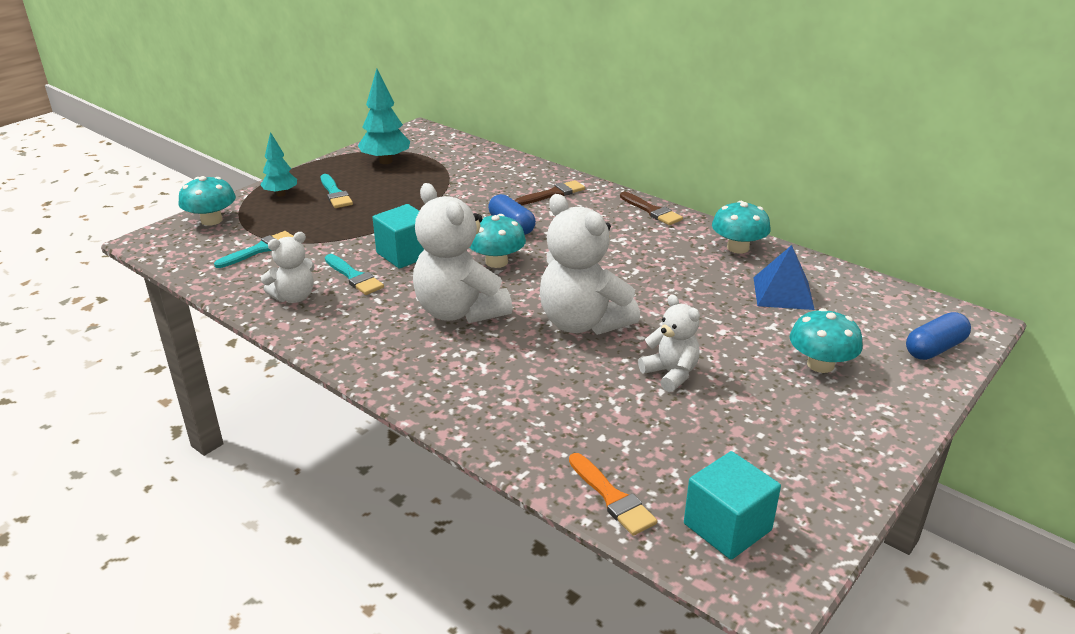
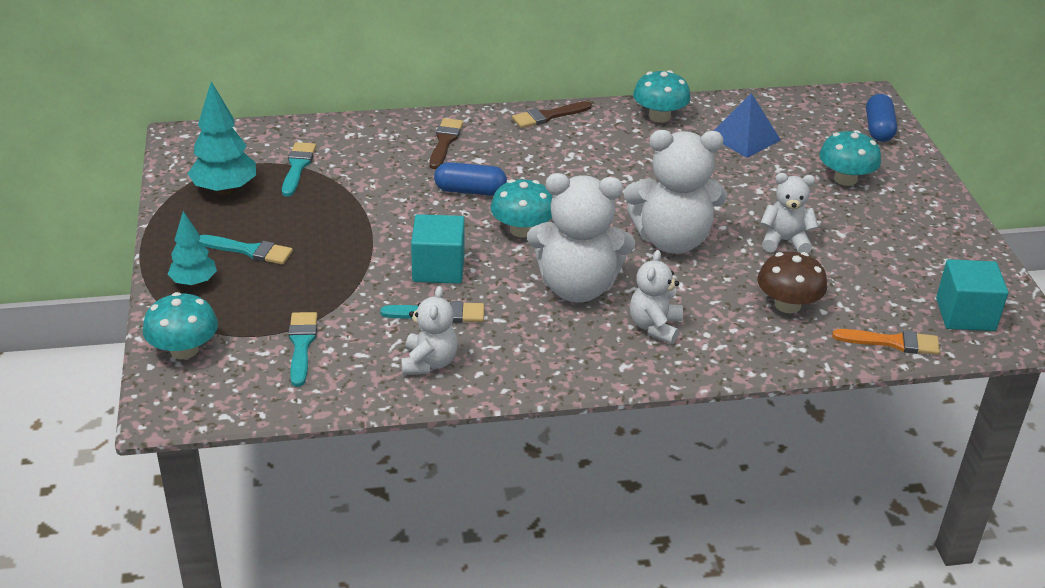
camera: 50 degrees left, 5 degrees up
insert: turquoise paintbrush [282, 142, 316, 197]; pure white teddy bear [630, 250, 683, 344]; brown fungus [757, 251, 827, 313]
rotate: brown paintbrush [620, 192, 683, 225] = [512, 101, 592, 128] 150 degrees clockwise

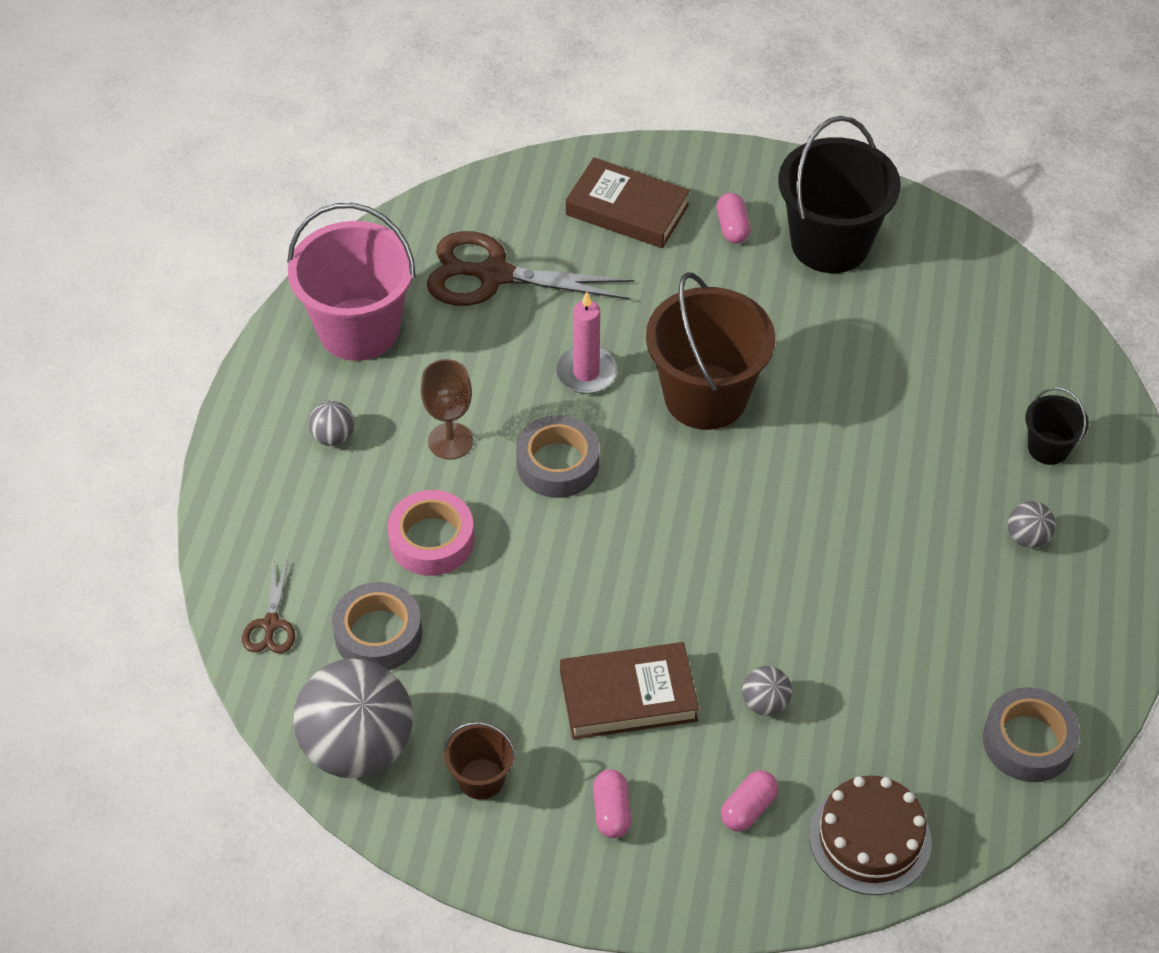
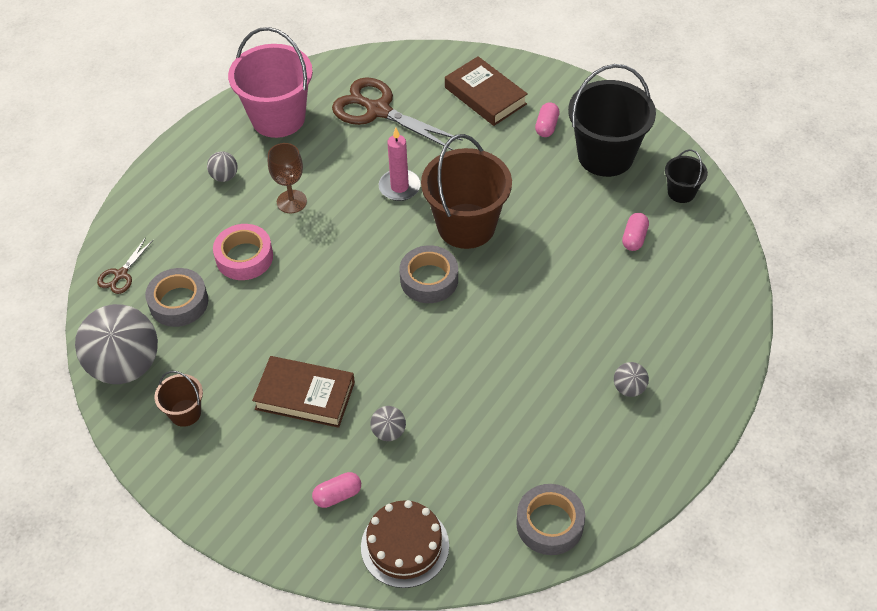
camera: 25 degrees right, 0 degrees up
move: gray tape [516, 415, 599, 498] to [399, 245, 458, 303]; rose-pink capsule [593, 770, 631, 838] to [622, 213, 649, 251]; black bucket [1025, 387, 1089, 465] to [665, 149, 708, 203]

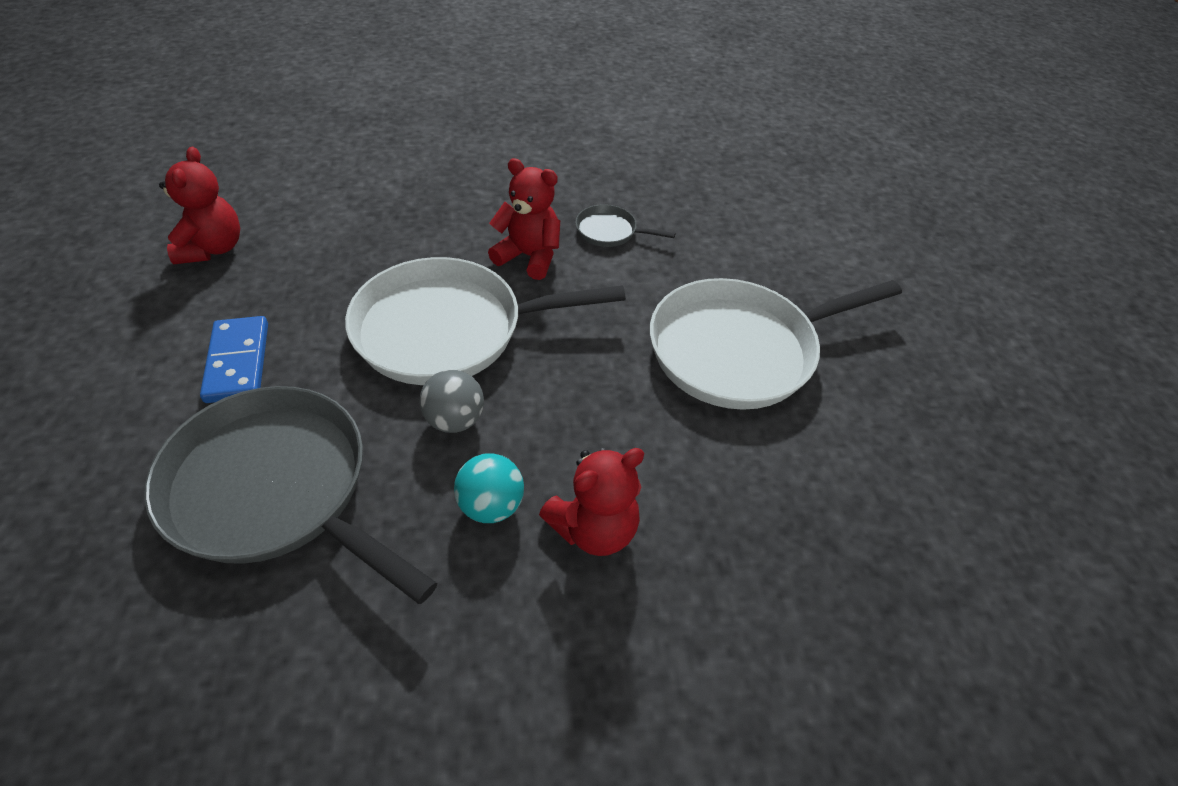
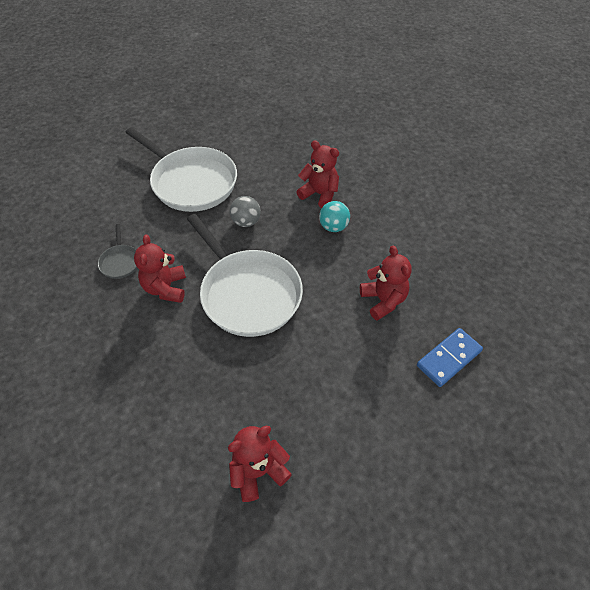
camera: 115 degrees left, 5 degrees up
move: gray play ball [420, 370, 484, 433] to [230, 196, 260, 227]; royal blue domino piece [200, 316, 268, 403] to [417, 328, 483, 387]
replace: gray pan [144, 386, 437, 604] to crimson teddy bear [360, 245, 412, 321]

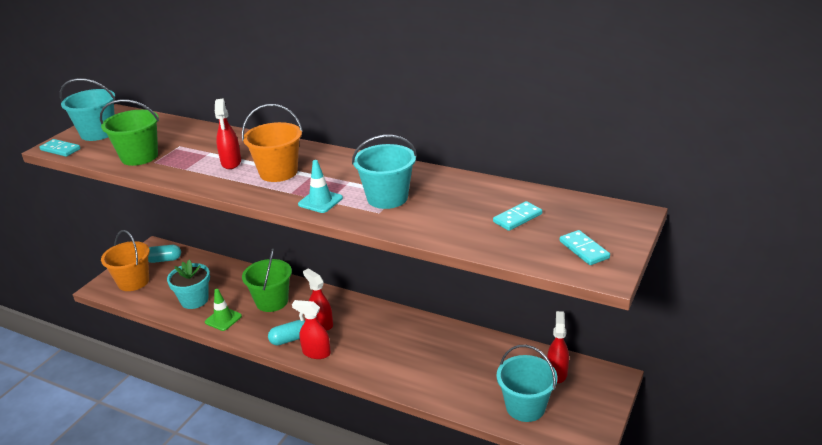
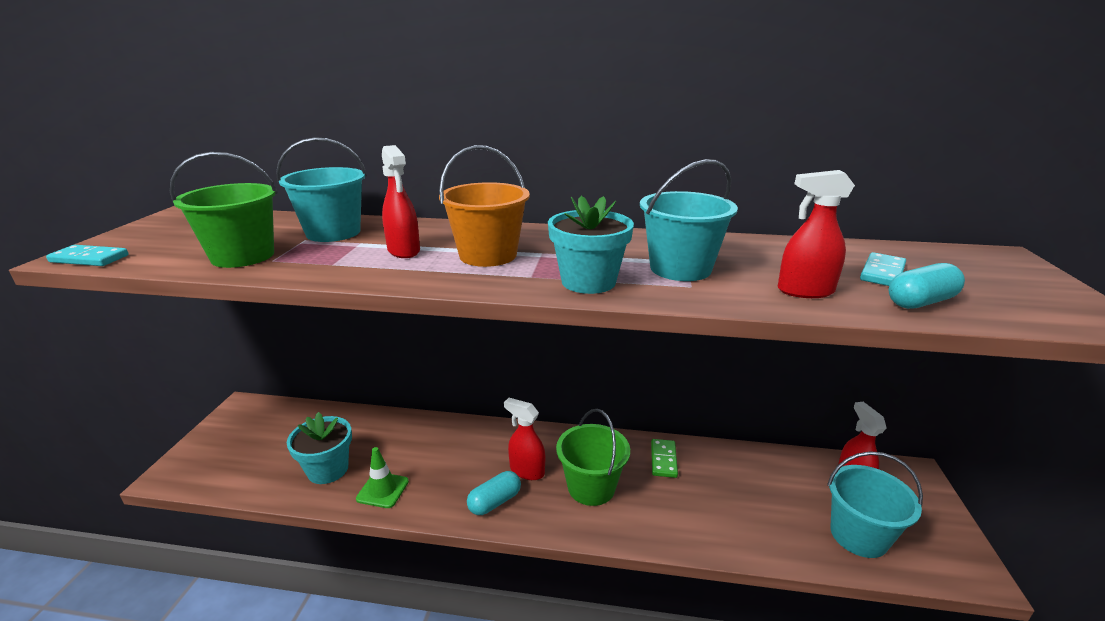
camera: 20 degrees left, 5 degrees down
delete: orange bucket [101, 230, 150, 291]; turquoise domino piece [560, 230, 610, 265]
insert: green domino piece [651, 439, 678, 478]
move: turquoise bucket [60, 78, 115, 141] to [276, 137, 367, 242]; green bucket [242, 248, 292, 312] to [556, 409, 630, 506]; crimson spray cleaner [292, 300, 331, 359] to [778, 170, 855, 298]; turquoise capsule [148, 245, 181, 263] to [889, 263, 965, 309]
replace: turquoise safety cone [298, 160, 343, 213] to turquoise flower pot [548, 196, 634, 294]

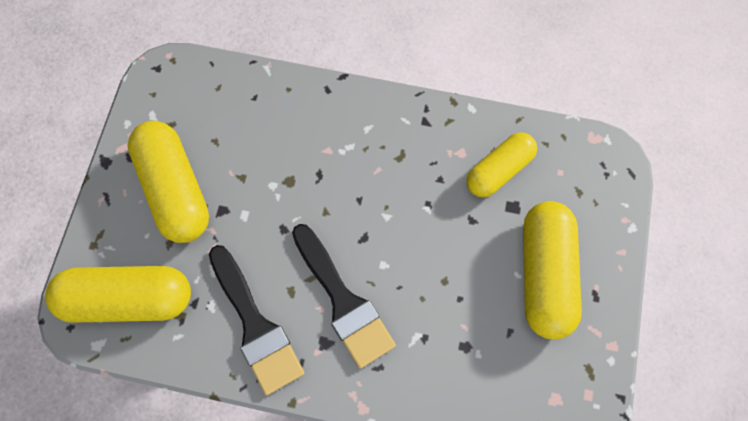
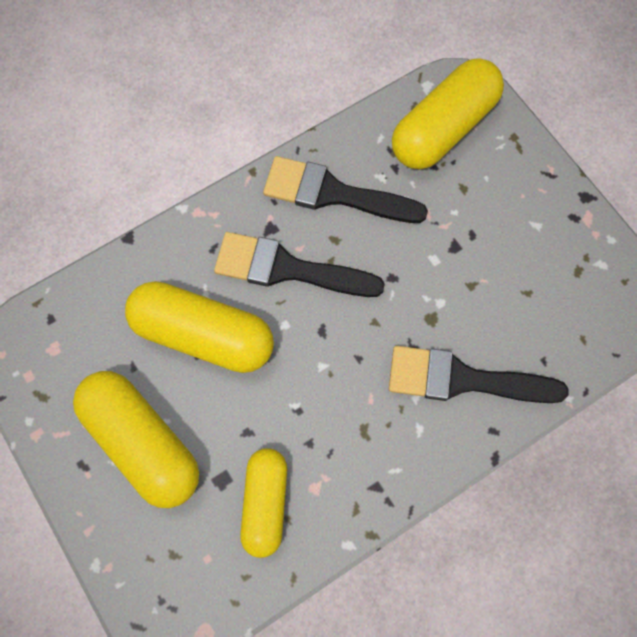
camera: 135 degrees right, 0 degrees up
insert: black paintbrush [389, 346, 569, 403]
move: bright yellow capsule [128, 121, 209, 243] to [125, 281, 274, 373]

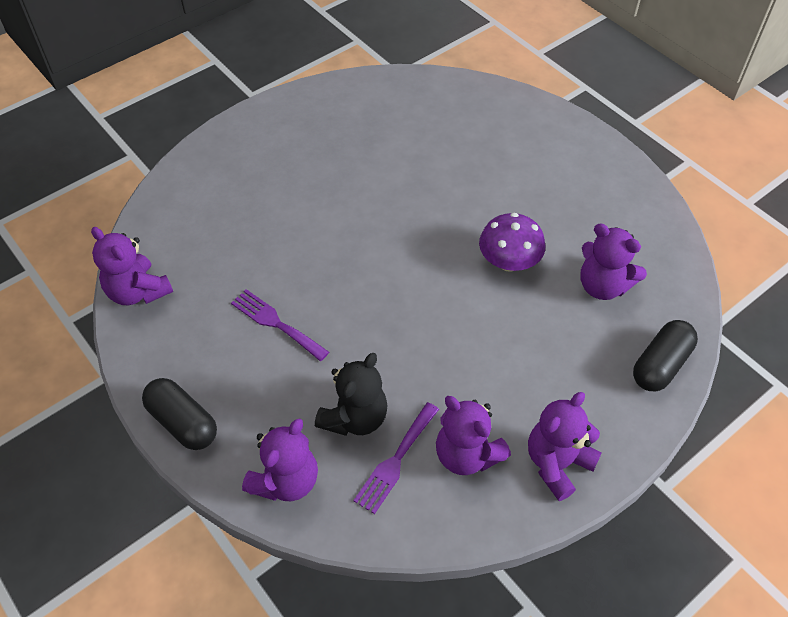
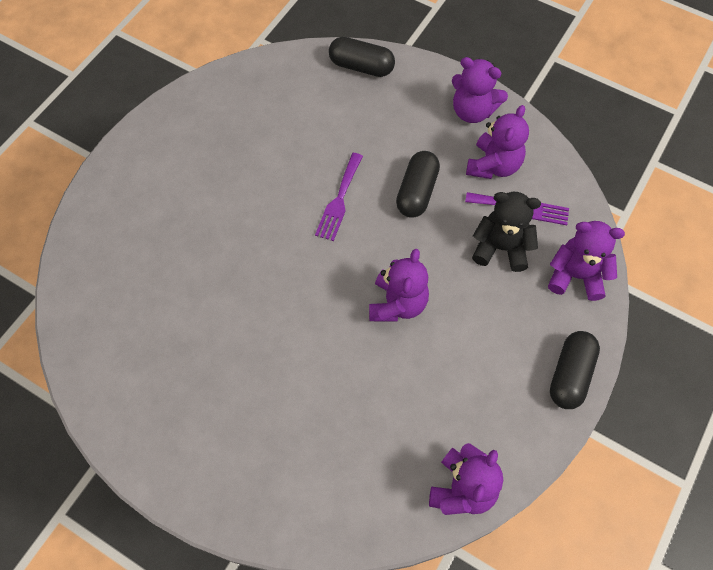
camera: 110 degrees left, 10 degrees up
delete: royal purple fungus [479, 213, 545, 272]
insert: black capsule [396, 151, 440, 218]
move: royal purple fork [231, 289, 329, 361] to [315, 153, 363, 241]; royal purple teddy bear [580, 224, 647, 300] to [369, 248, 429, 321]

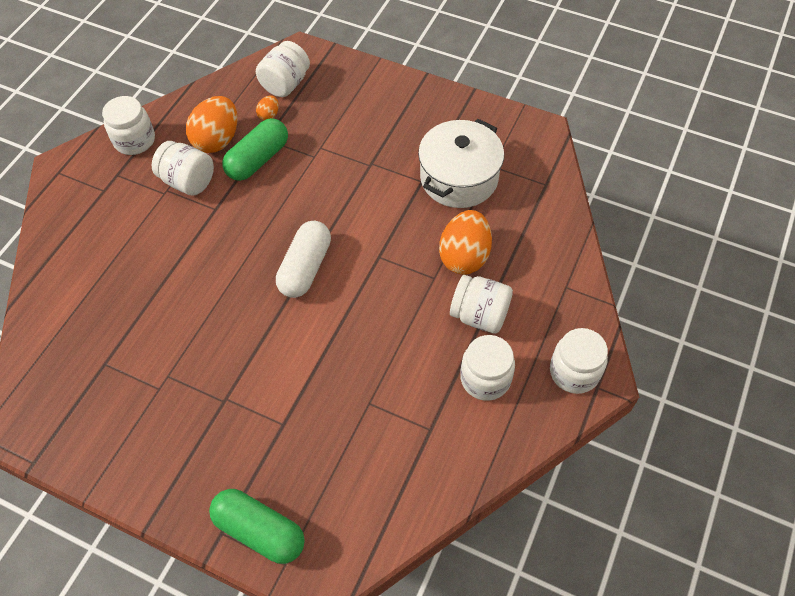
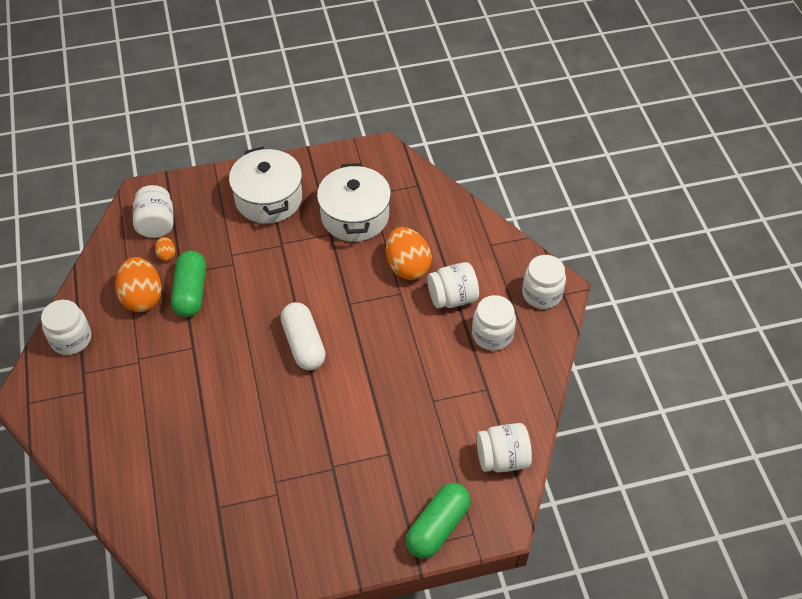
camera: 40 degrees left, 5 degrees down
insert: pure white pot [229, 147, 302, 224]
move: pure white preserve jar [152, 141, 214, 196] to [477, 423, 532, 472]
rotate: green capsule [209, 489, 305, 564] = [406, 483, 471, 559] 45 degrees counterclockwise

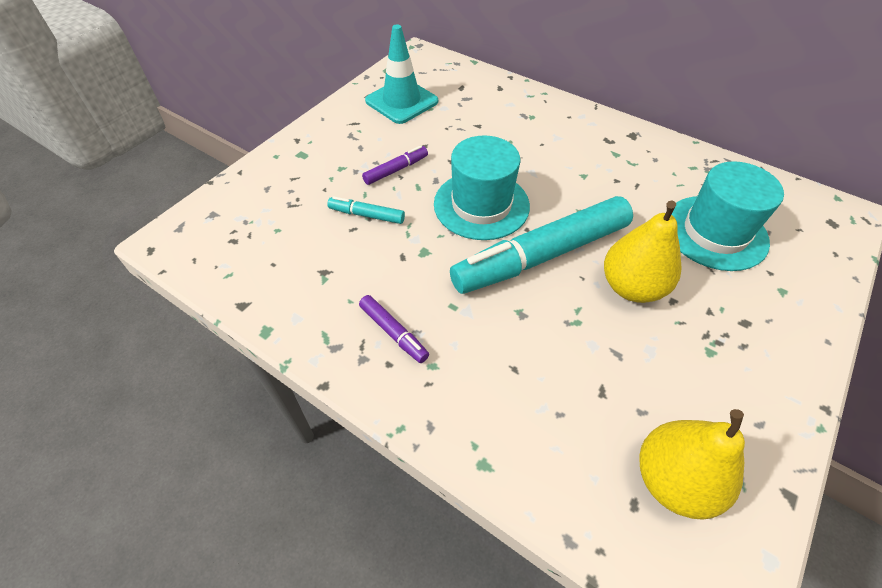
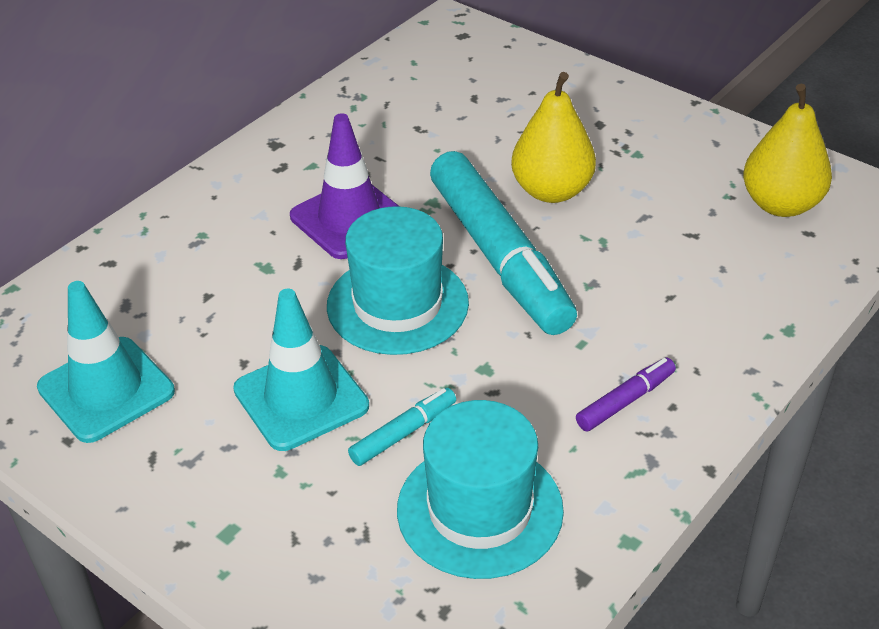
camera: 85 degrees left, 10 degrees down
insert: royal purple safety cone [290, 113, 400, 259]
move: turquoise hat [672, 161, 784, 271] to [397, 400, 564, 579]
replace: royal purple marker pen [362, 146, 428, 185] to turquoise safety cone [233, 289, 369, 451]
rotate: turquoise marker pen [327, 196, 405, 224] = [348, 388, 456, 466] 150 degrees counterclockwise

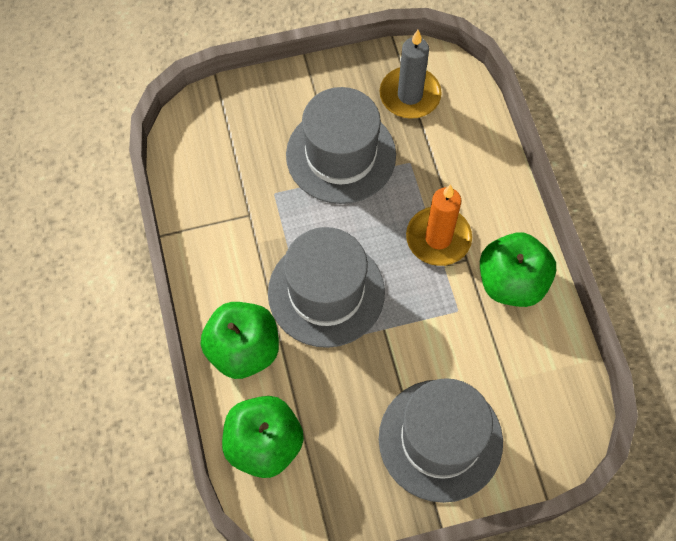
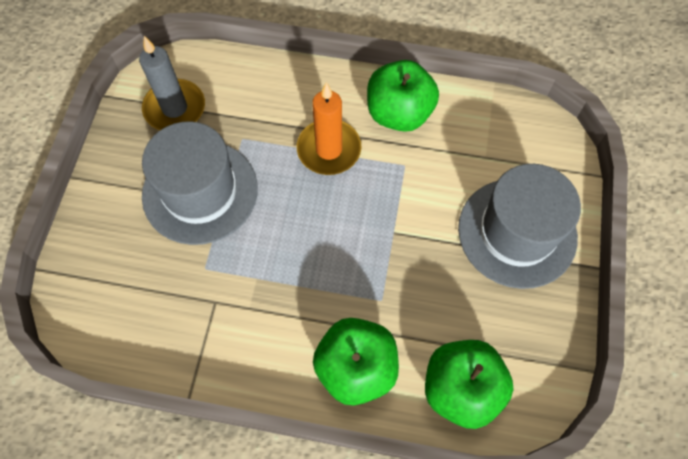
camera: 65 degrees left, 0 degrees up
delete: gray hat [268, 227, 385, 348]

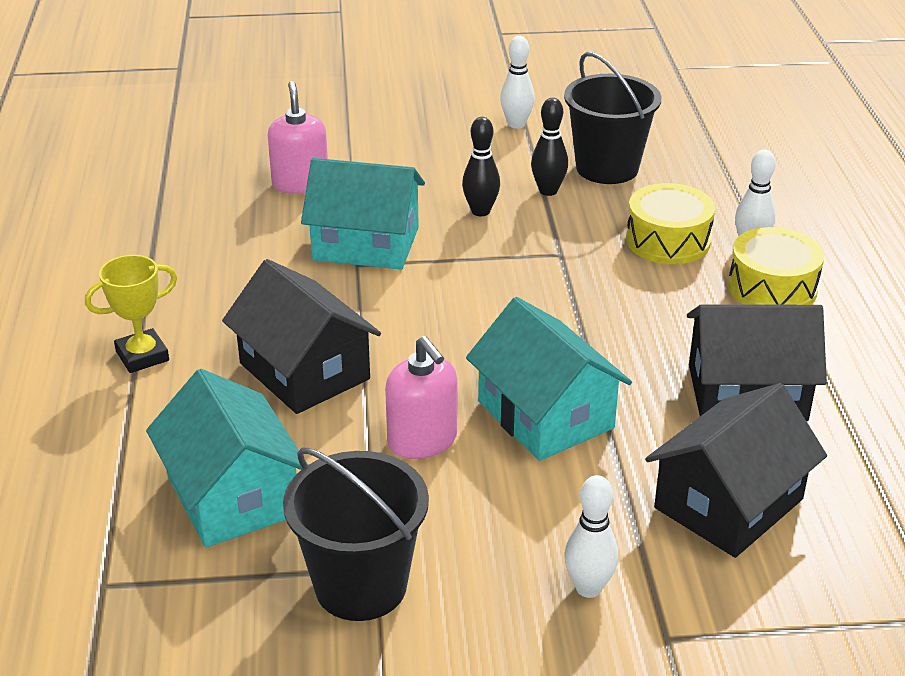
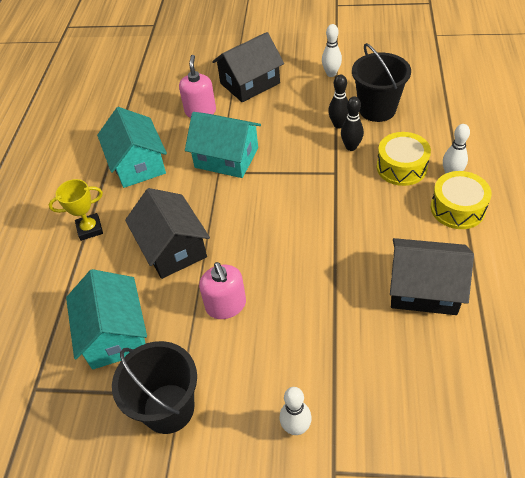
camera: 15 degrees right, 15 degrees up
move: turquoise cottage [466, 297, 632, 461] to [97, 107, 167, 188]; black cottage [645, 383, 827, 558] to [212, 32, 284, 102]; black tenpin [462, 117, 500, 216] to [341, 96, 364, 151]

